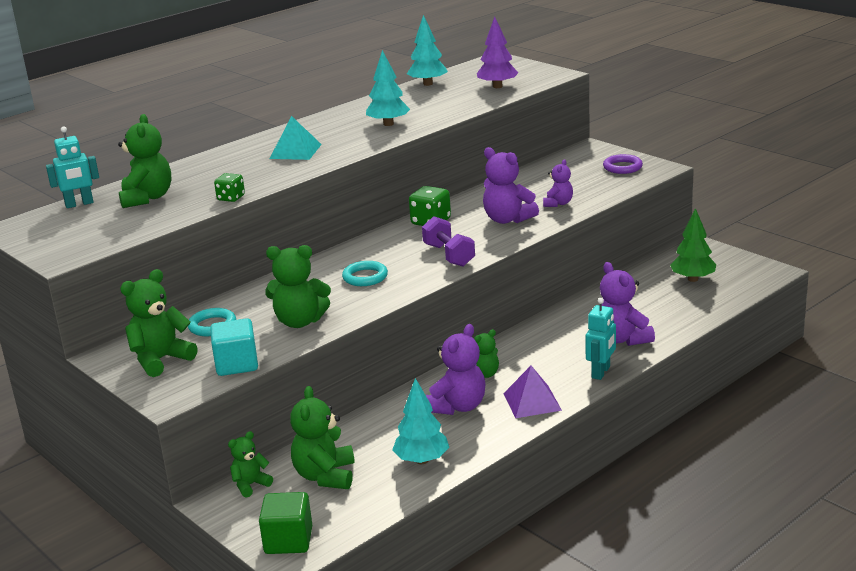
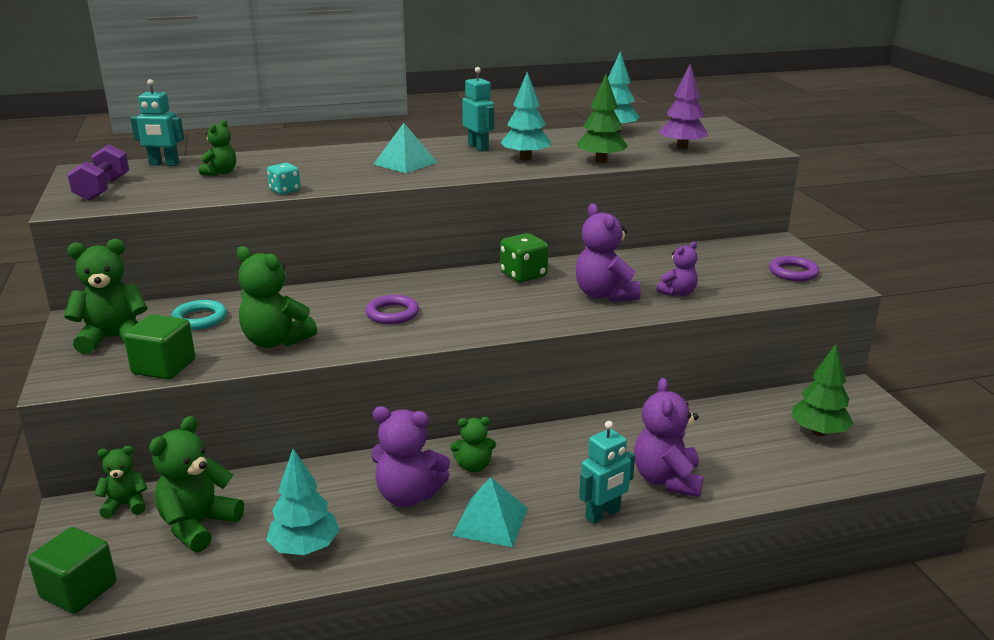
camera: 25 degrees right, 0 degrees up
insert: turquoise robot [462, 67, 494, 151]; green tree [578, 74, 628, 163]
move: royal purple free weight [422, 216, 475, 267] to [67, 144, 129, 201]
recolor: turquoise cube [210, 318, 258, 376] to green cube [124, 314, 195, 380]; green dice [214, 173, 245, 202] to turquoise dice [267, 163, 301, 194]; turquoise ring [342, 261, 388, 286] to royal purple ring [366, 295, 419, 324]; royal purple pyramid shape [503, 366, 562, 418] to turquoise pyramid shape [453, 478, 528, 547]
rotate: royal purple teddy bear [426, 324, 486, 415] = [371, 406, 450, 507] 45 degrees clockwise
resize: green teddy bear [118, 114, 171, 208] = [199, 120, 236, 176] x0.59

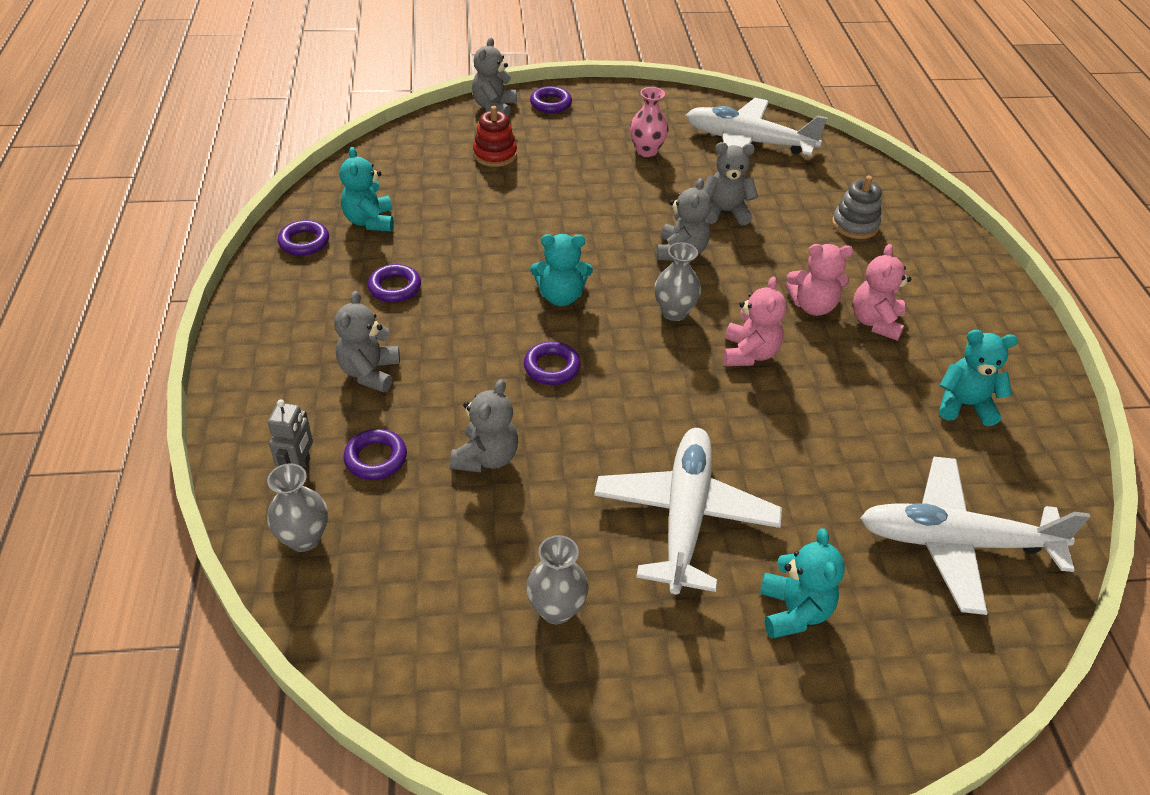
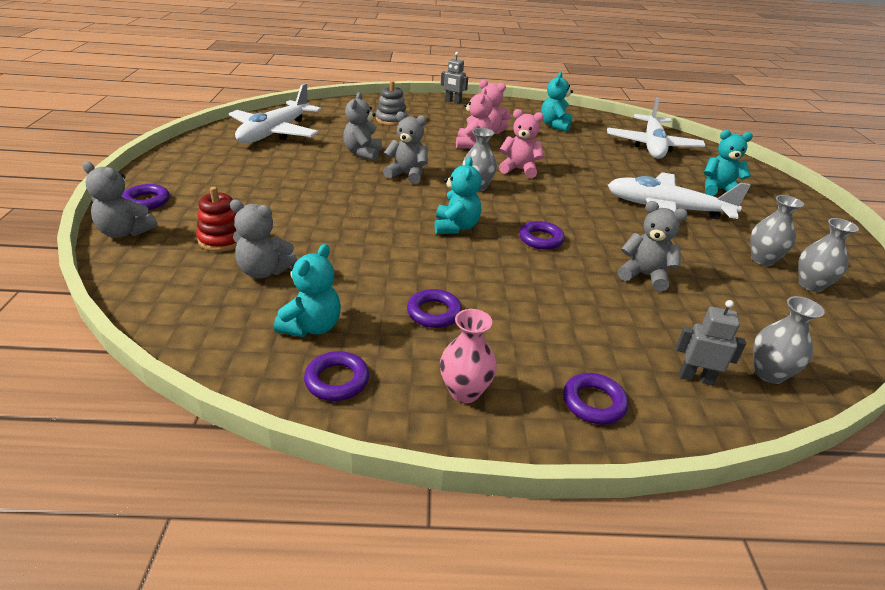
camera: 85 degrees left, 10 degrees down
insert: gray robot [441, 52, 468, 104]; gray vase [798, 218, 859, 292]
move: gray teddy bear [334, 291, 400, 392] to [230, 200, 297, 279]; rose-pink vase [630, 87, 669, 157] to [440, 309, 497, 403]; royal purple ring [343, 429, 407, 480] to [563, 373, 629, 425]
rotate: turquoise teddy bear [340, 147, 394, 231] = [274, 244, 341, 337] 60 degrees counterclockwise

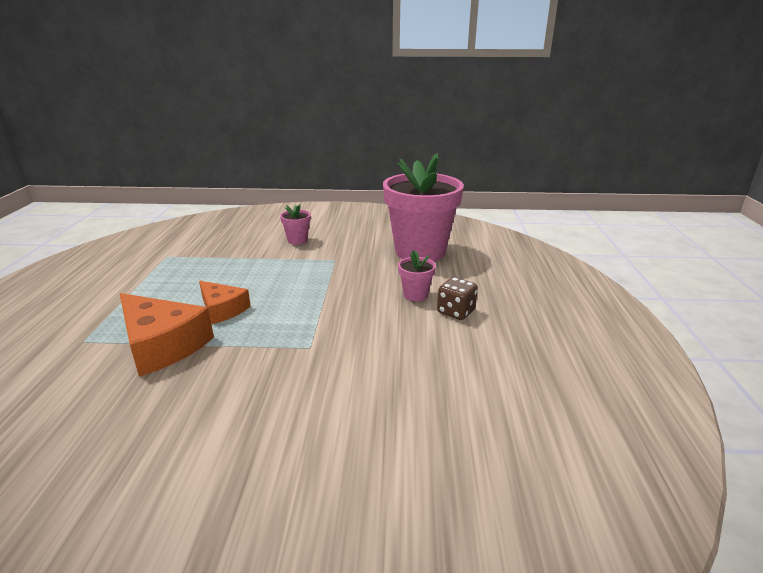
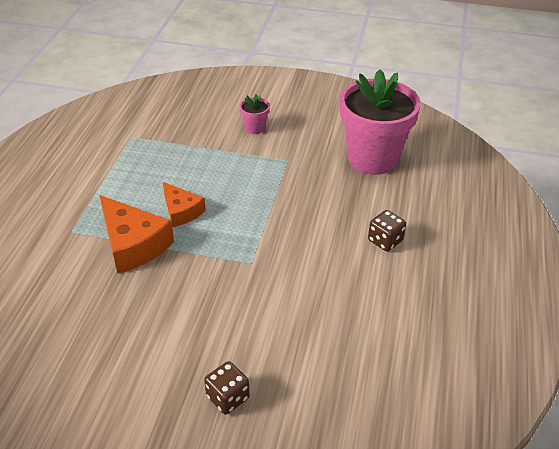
camera: 10 degrees right, 15 degrees up
delete: rose-pink flower pot [398, 250, 436, 301]
insert: brown dice [204, 361, 250, 415]

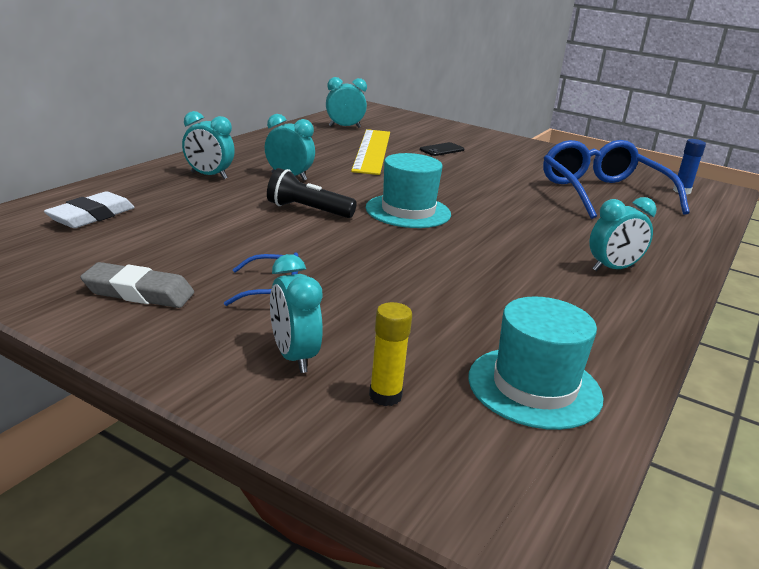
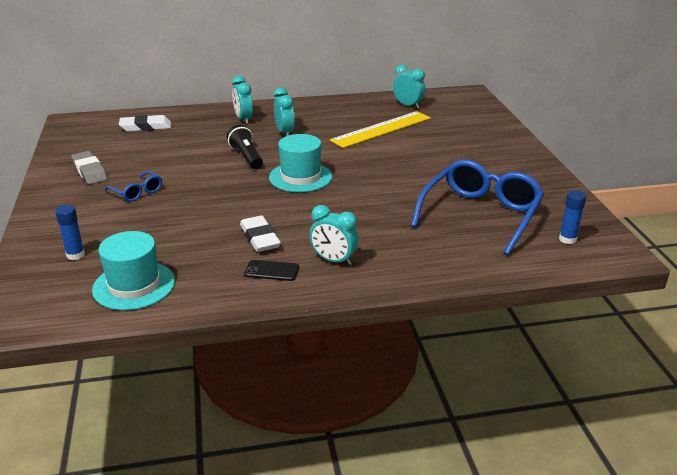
camera: 50 degrees right, 5 degrees up
delete: turquoise alarm clock [270, 254, 323, 373]
insert: pure white gum eraser [240, 215, 281, 252]
move: black mobile phone [420, 142, 464, 156] to [244, 260, 299, 281]
recolor: bright yellow glue stick [369, 302, 412, 406] to royal blue glue stick [55, 205, 85, 261]

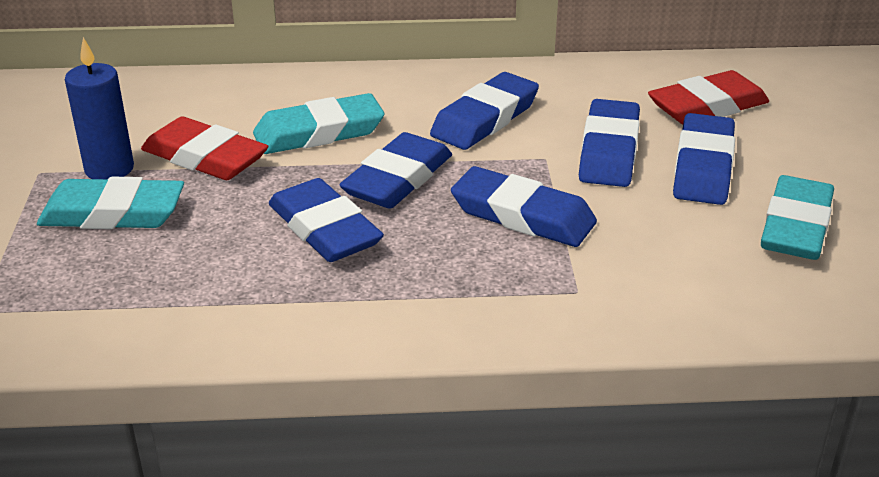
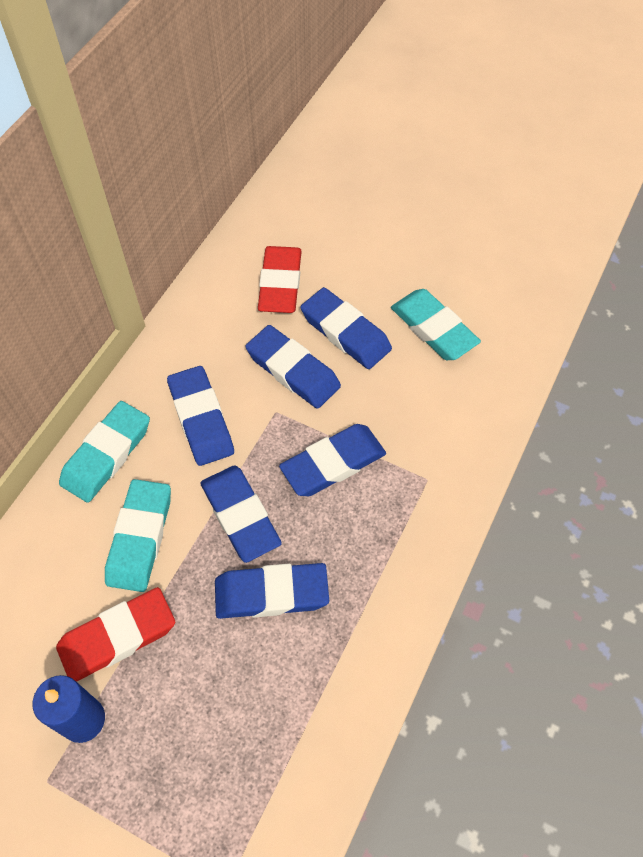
camera: 60 degrees left, 25 degrees up
move: turquoise gum eraser [37, 177, 184, 229] to [59, 401, 150, 503]

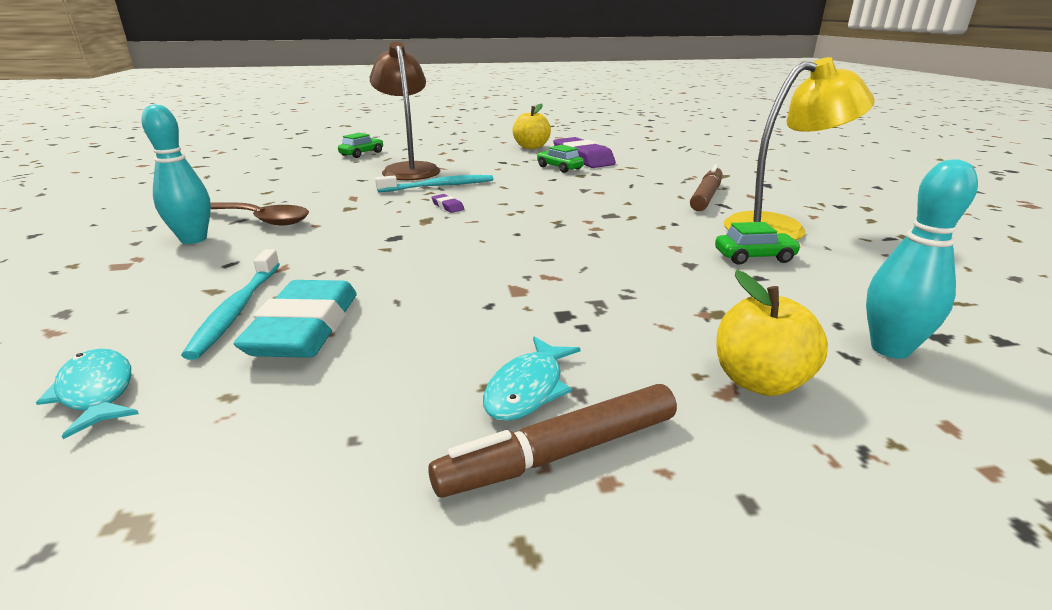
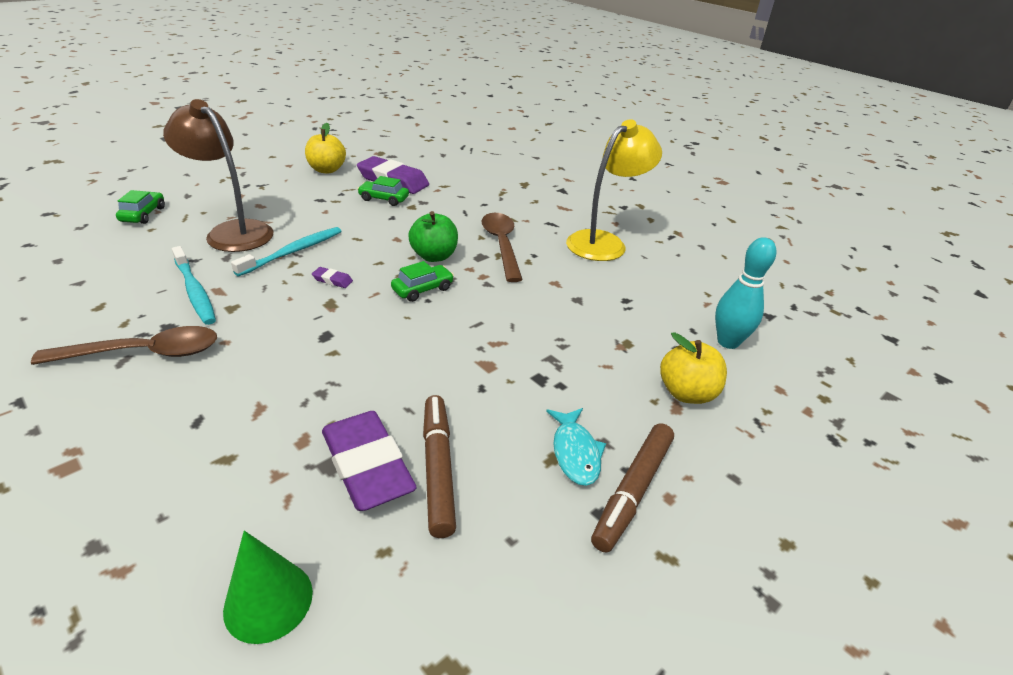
camera: 35 degrees left, 10 degrees up
delete: turquoise tenpin [141, 104, 211, 244]
insert: green apple fruit [408, 211, 458, 262]; brown teaspoon [482, 213, 523, 282]
move: turquoise dental brush [181, 249, 280, 360] to [172, 246, 216, 325]; green car [715, 222, 801, 265] to [391, 261, 454, 302]; brown marker pen [690, 165, 722, 211] to [423, 395, 456, 538]
replace: turquoise fish figure [36, 349, 139, 439] to green cone [223, 531, 313, 644]
recolor: turquoise gum eraser [234, 280, 357, 358] to royal purple gum eraser [322, 411, 417, 511]

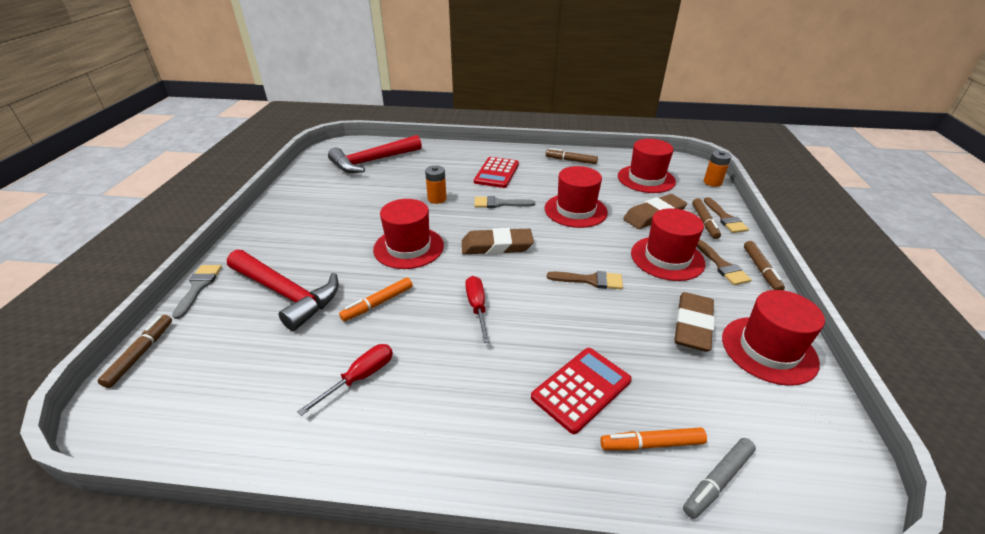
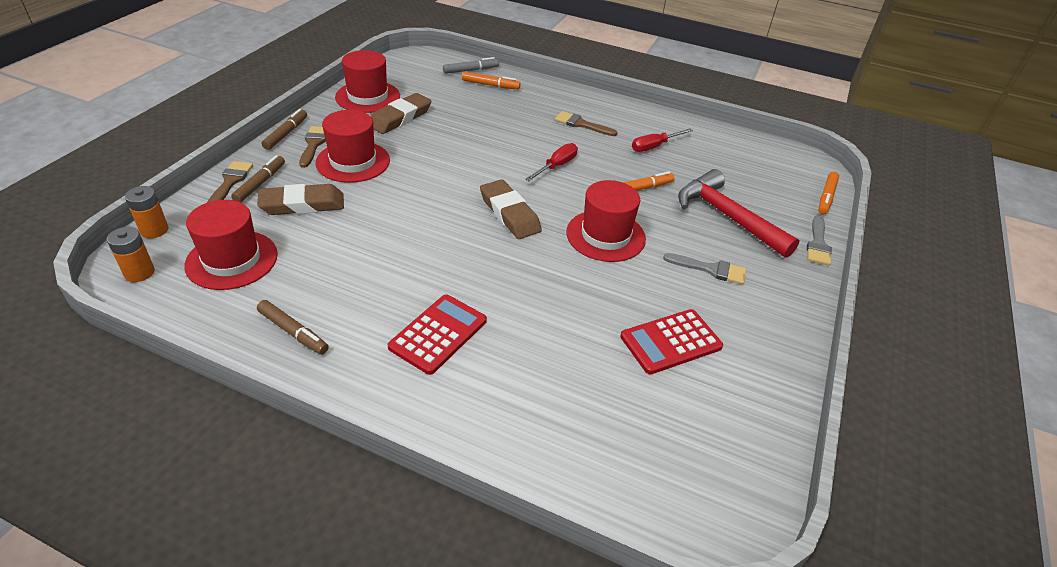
camera: 165 degrees left, 5 degrees up
delete: crimson carpenter's hammer [328, 135, 422, 173]; crimson hat [545, 166, 608, 228]
move: orange battery [425, 165, 447, 204] to [107, 227, 155, 282]; brown paintbrush [547, 271, 623, 289] to [555, 111, 618, 136]; crimson adding machine [531, 348, 632, 434] to [620, 309, 723, 375]; gray paintbrush [474, 196, 535, 208] to [663, 253, 746, 285]
recolor: brown marker pen [97, 315, 172, 388] to orange marker pen [818, 171, 839, 214]
rotate: brown gum eraser [462, 228, 534, 255] = [480, 179, 542, 239] 45 degrees clockwise; crimson screwdriver [465, 276, 490, 343] = [525, 143, 578, 181] 150 degrees counterclockwise

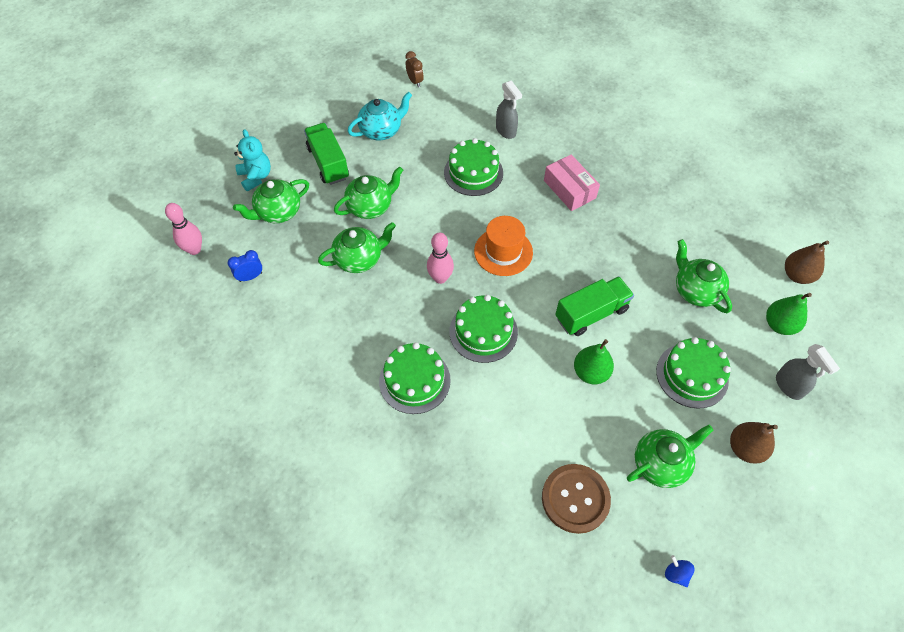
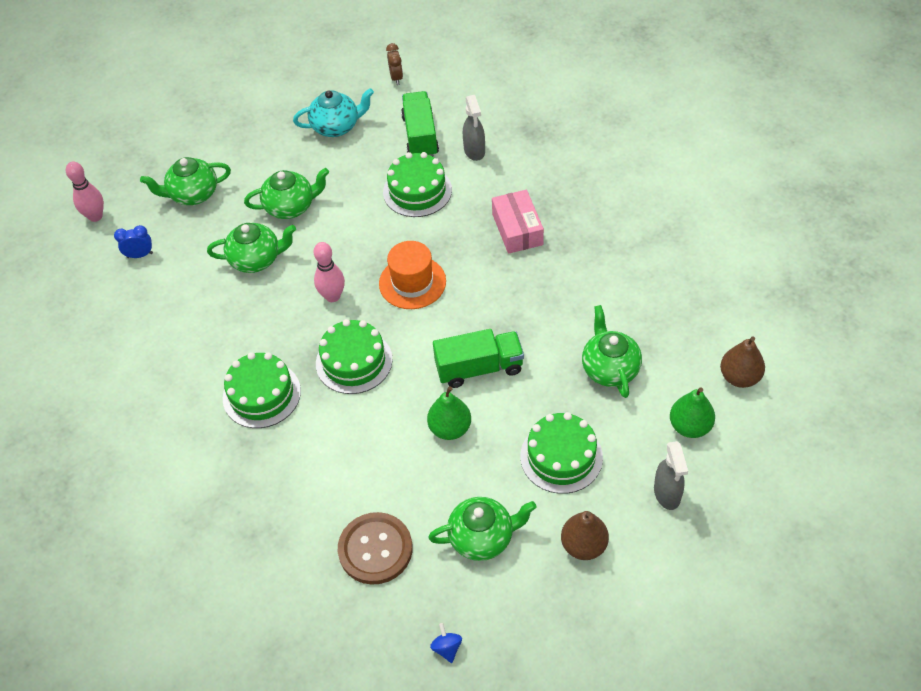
camera: 20 degrees right, 5 degrees down
delete: turquoise teddy bear [234, 129, 271, 191]
move: green lorry [304, 123, 349, 185] to [401, 91, 439, 157]

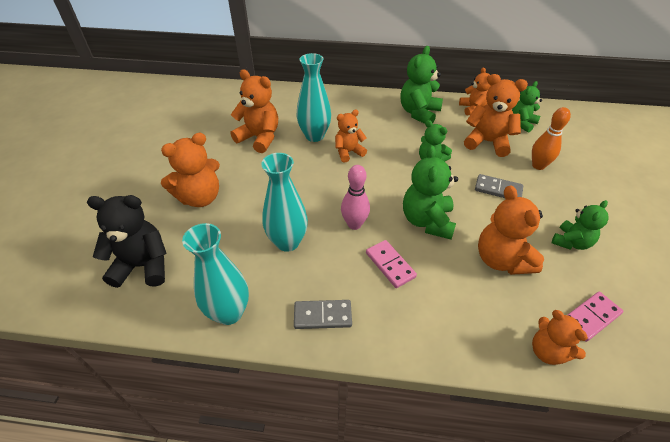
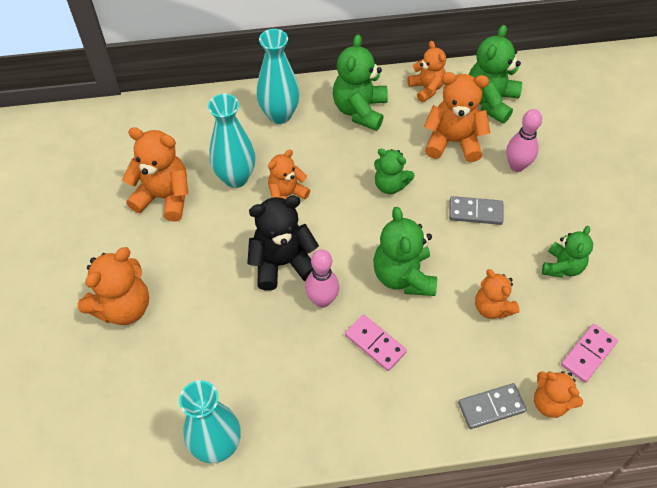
camera: 15 degrees left, 10 degrees up
move: black teddy bear [87, 195, 167, 288] to [247, 195, 319, 291]; turquoise vase [261, 153, 308, 252] to [256, 29, 300, 124]; gray domino piece [294, 300, 352, 329] to [458, 383, 527, 429]
recolor: orange tenpin [532, 107, 571, 170] to rose-pink tenpin [506, 109, 542, 172]
resize: green teddy bear [512, 81, 542, 133] = [469, 25, 522, 123] x1.56; orange teddy bear [478, 185, 544, 275] = [475, 269, 520, 319] x0.64

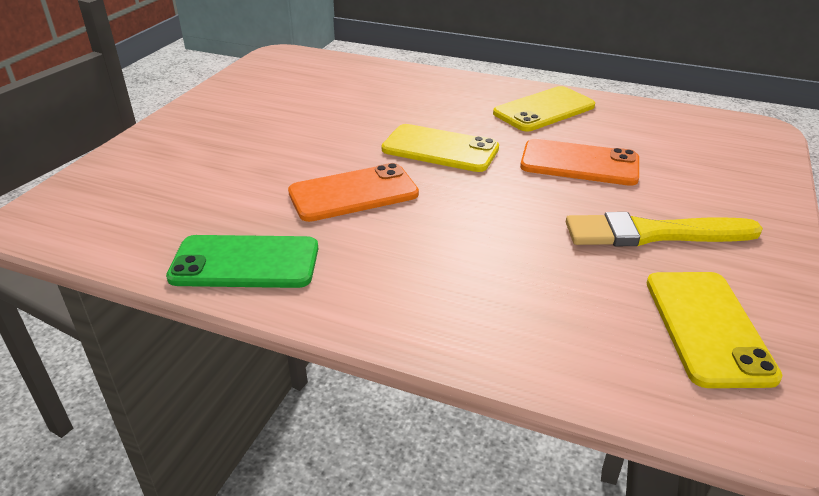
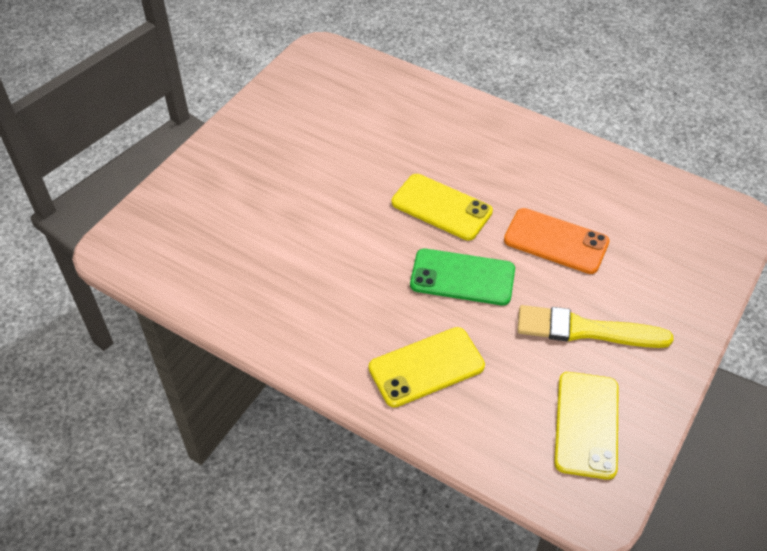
camera: 10 degrees right, 15 degrees up
delete: orange mobile phone [288, 163, 419, 222]
move: bright yellow mobile phone [493, 86, 595, 131] to [368, 327, 485, 407]; green mobile phone [166, 235, 318, 288] to [410, 249, 515, 305]

